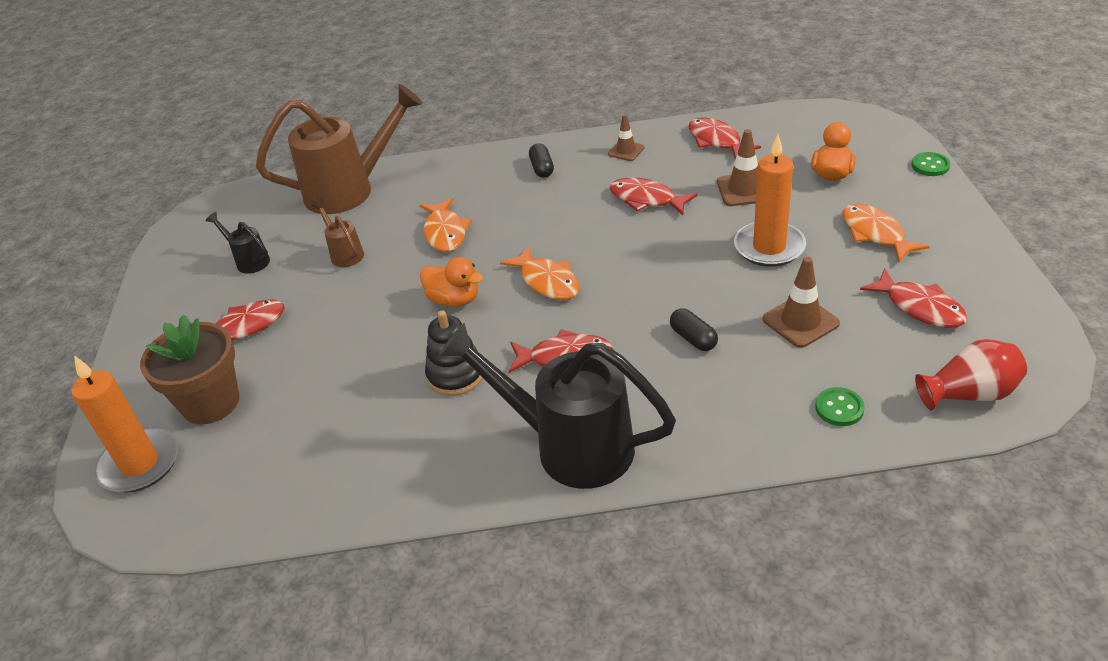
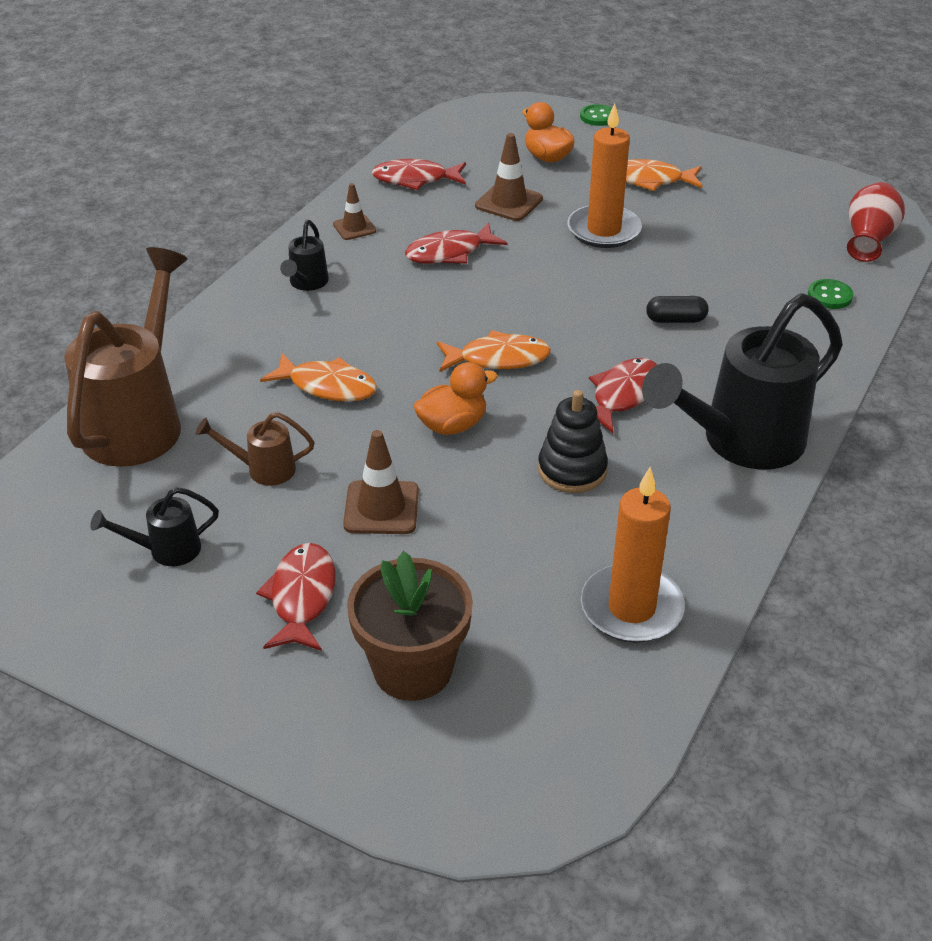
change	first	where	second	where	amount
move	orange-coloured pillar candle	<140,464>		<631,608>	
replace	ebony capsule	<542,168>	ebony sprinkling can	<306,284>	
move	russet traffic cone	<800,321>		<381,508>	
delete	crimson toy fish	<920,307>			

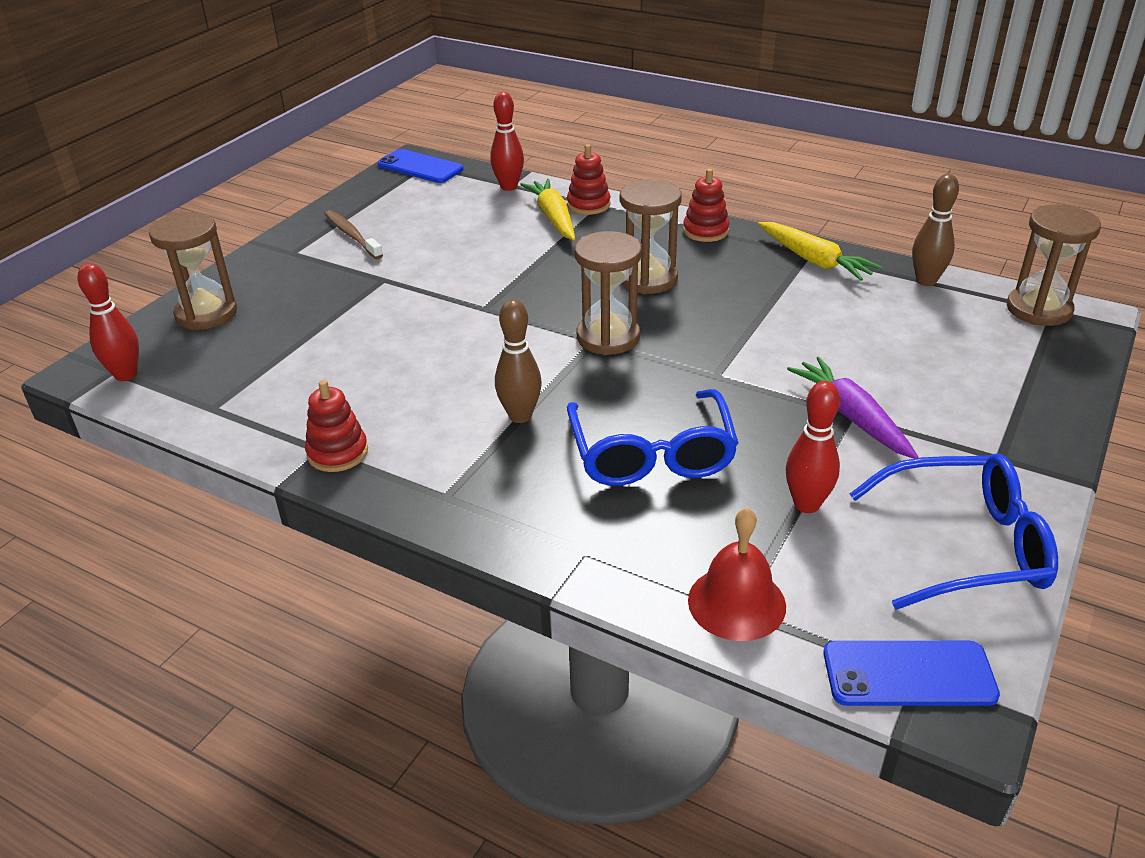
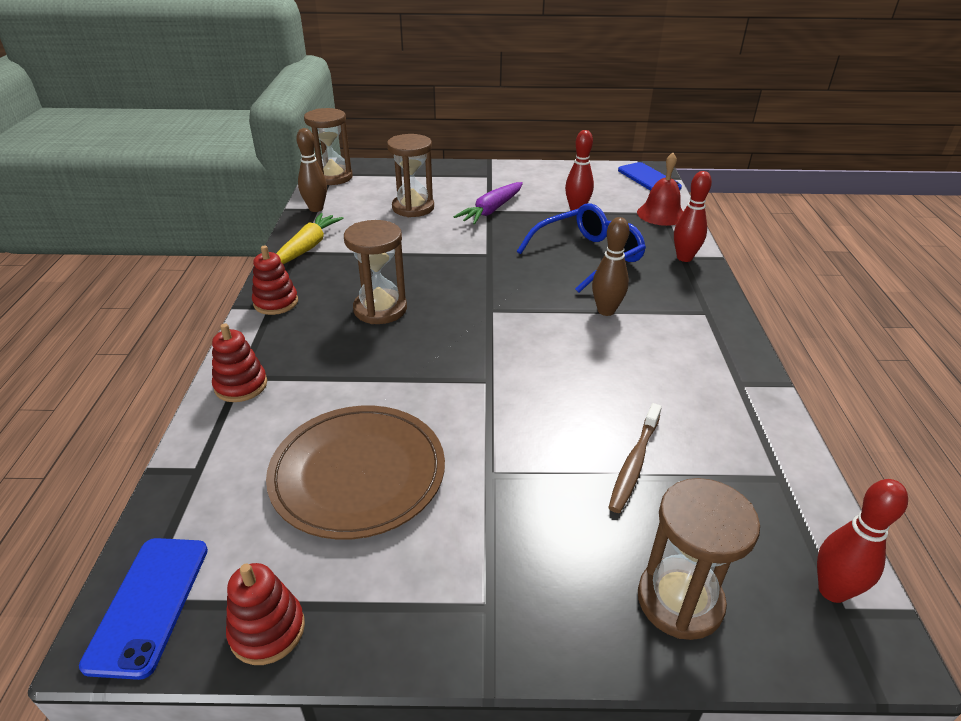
change	first	where	second	where	amount
move	crimson stacking toy	<337,453>		<267,630>	
move	russet toothbrush	<352,235>		<634,463>	
move	crimson bowling pin	<509,187>		<684,258>	
delete	golden carrot	<553,218>			
move	russet sand timer	<608,337>		<413,208>	
delete	blue glasses	<965,546>			
insert			russet flat dish	<358,473>	

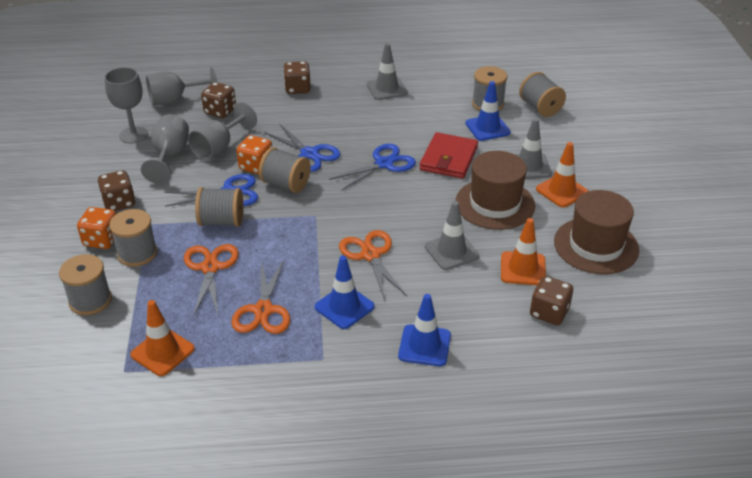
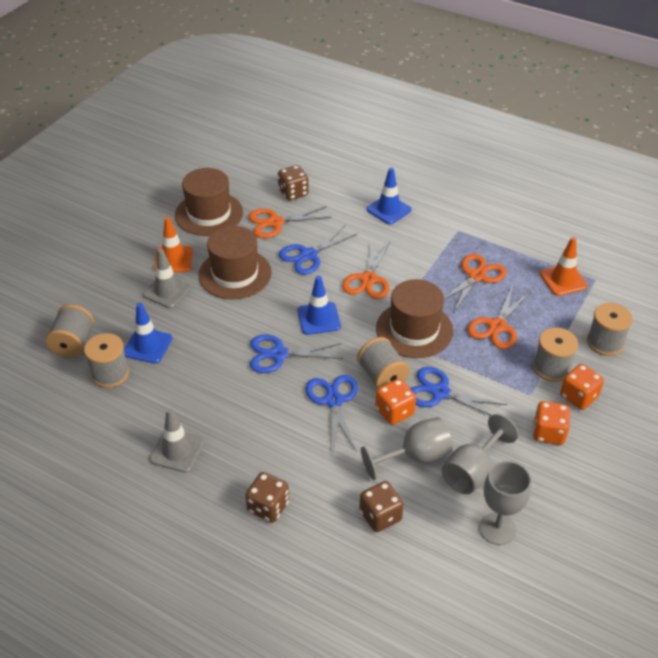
change	first	where	second	where	amount
recolor	russet die	<119,203>	orange-coloured die	<548,433>	
delete	ash-grey wine glass	<175,100>			
delete	ash-grey reel of thread	<221,221>			
move	blue traffic cone	<344,307>		<319,318>	
delete	crimson card wallet	<449,158>			
replace	ash-grey traffic cone	<451,251>	blue shears	<308,255>	
replace	orange-coloured traffic cone	<523,269>	orange-coloured shears	<275,222>	
insert			russet top hat	<414,329>	

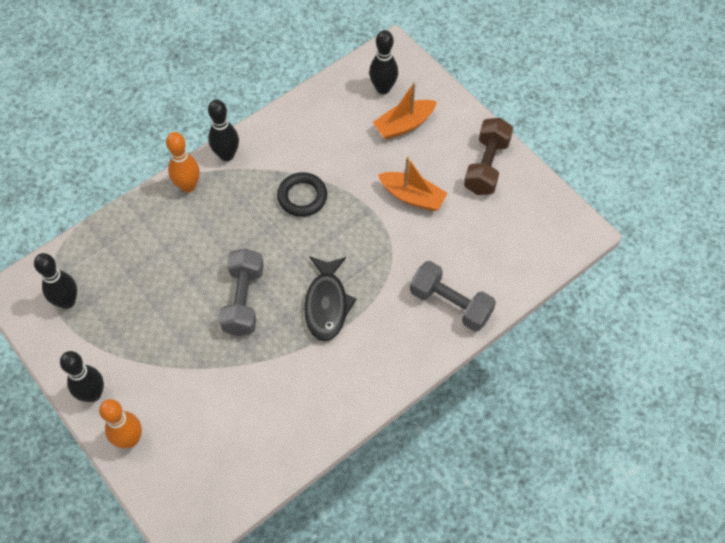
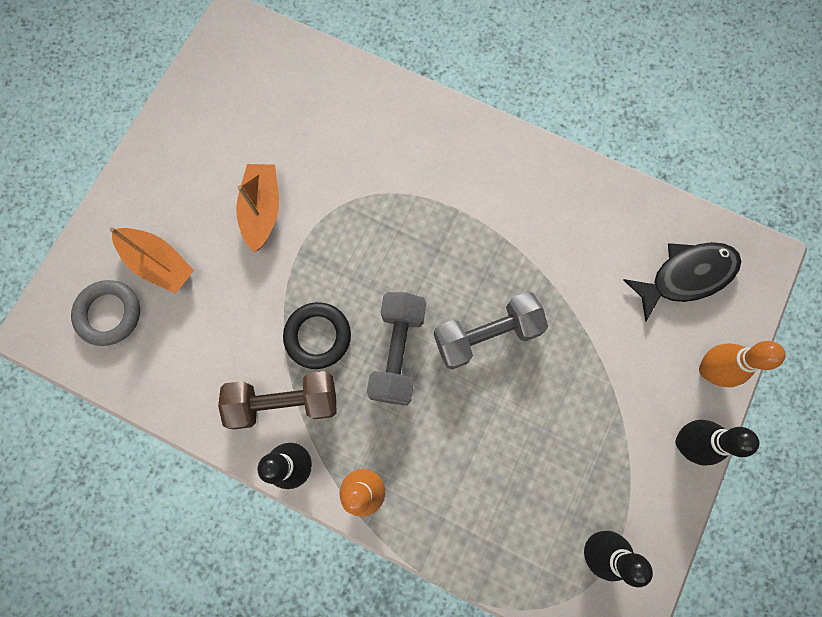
change	first	where	second	where	amount
move	ebony toy fish	<327,304>		<686,276>	
replace	ebony bowling pin	<383,88>	ash-grey hoop	<109,314>	
move	ash-grey hand weight	<450,304>		<397,352>	
move	russet hand weight	<486,166>		<284,402>	

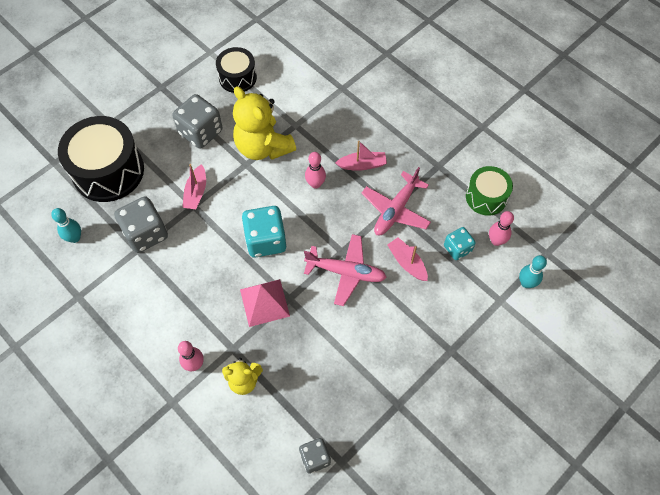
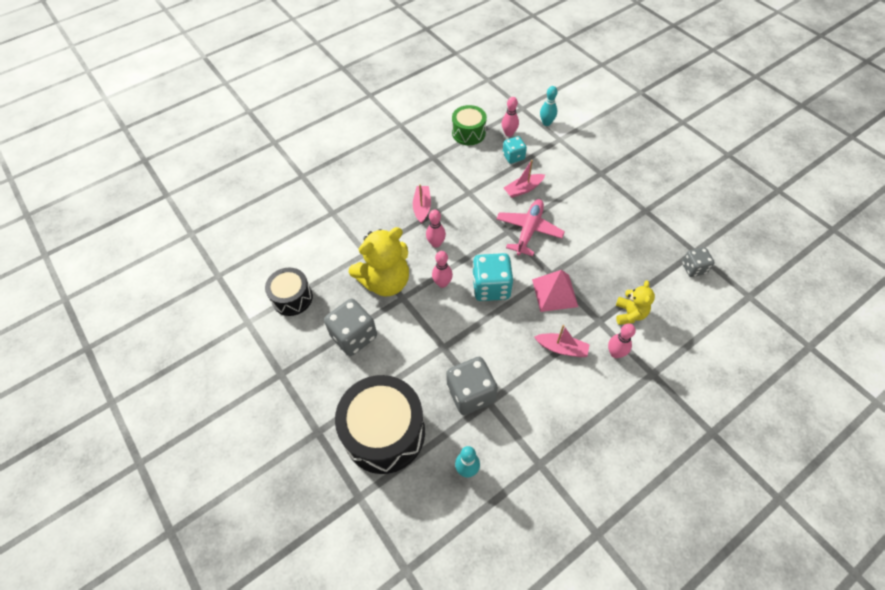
change	first	where	second	where	amount
move	rose-pink toy boat	<196,192>		<562,348>	
delete	rose-pink aeroplane	<395,210>			
insert			rose-pink bowling pin	<442,283>	

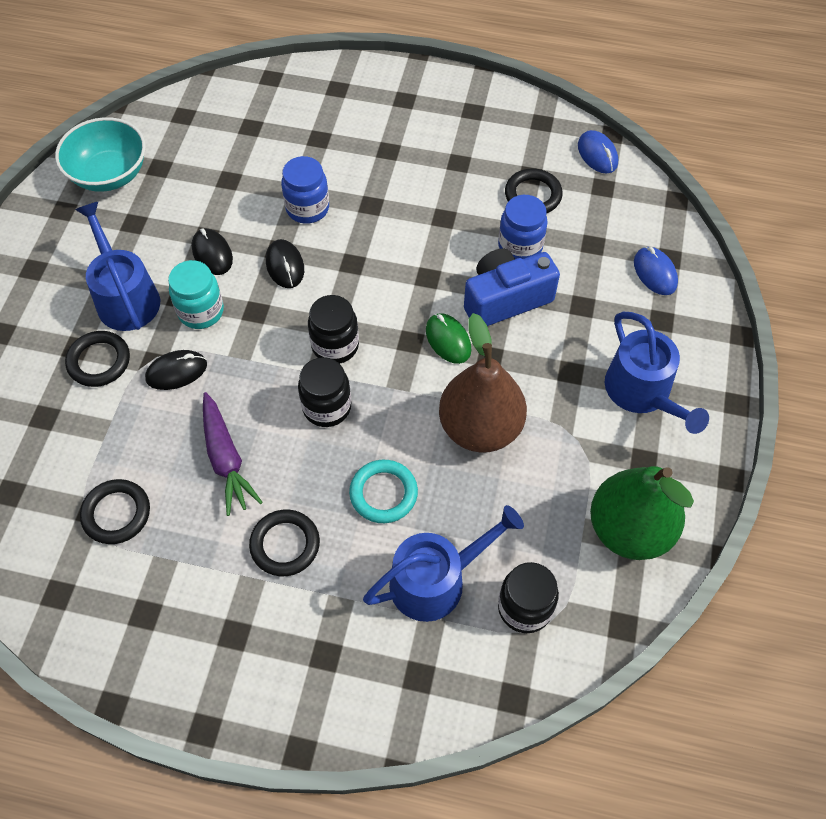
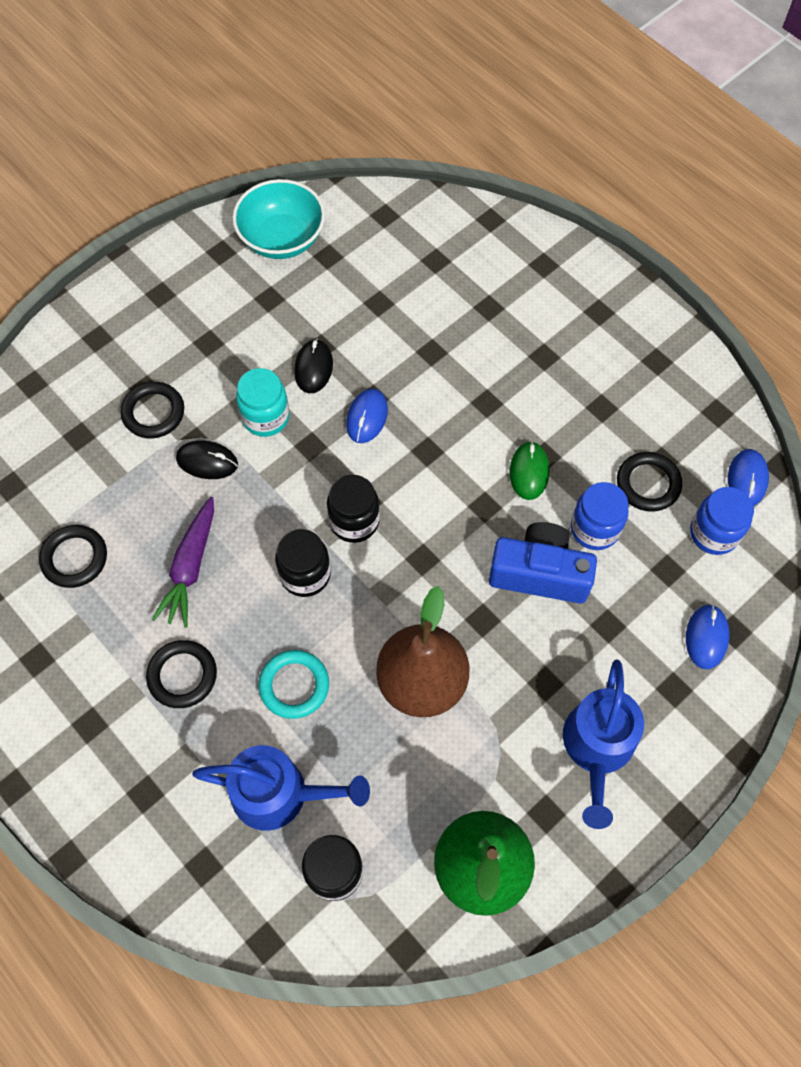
change	first	where	second	where	amount
delete	blue sprinkling can	<125,297>			
recolor	ebony mouse	<285,266>	blue mouse	<367,417>	
move	blue preserve jar	<307,208>		<713,533>	
move	leaf-green mouse	<448,340>		<529,472>	

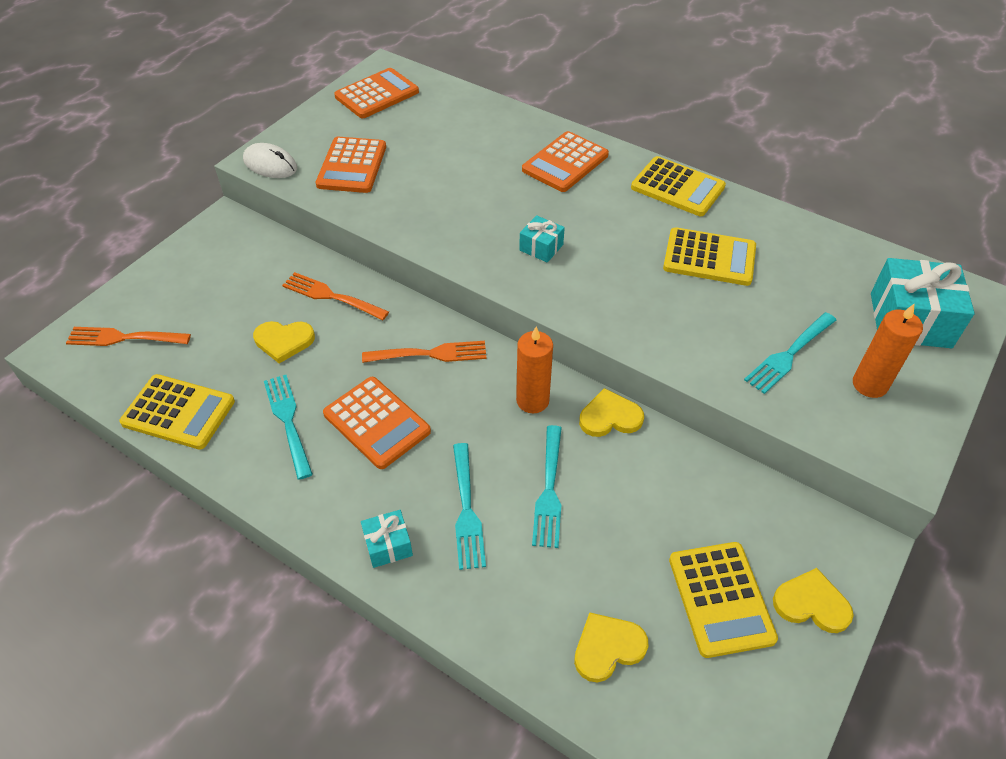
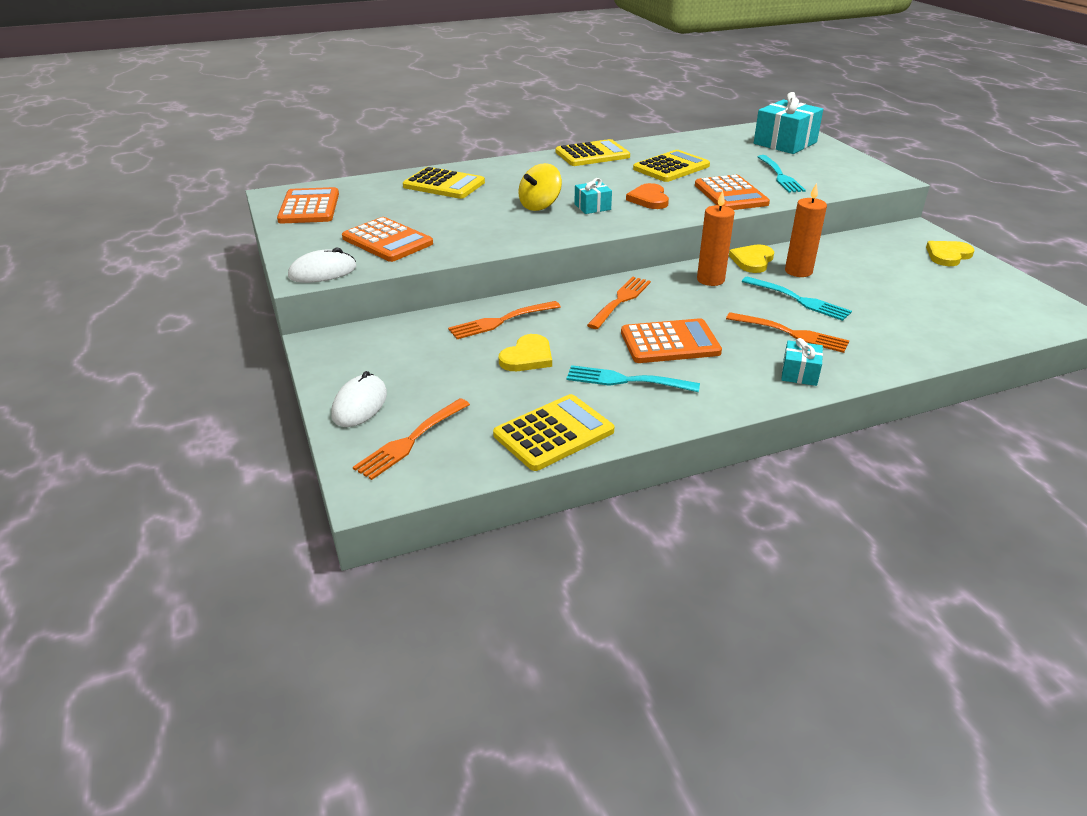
change	first	where	second	where	amount
recolor	aqua fork	<466,510>	orange-coloured fork	<791,333>	
move	orange-coloured adding machine	<565,163>		<730,194>	
delete	golden love heart	<607,648>			
move	golden adding machine	<720,599>		<444,184>	
move	orange-coloured pillar candle	<869,384>		<798,271>	
insert			pure white mouse	<359,404>	
insert			golden whirligig	<540,205>	
insert			orange-coloured love heart	<649,199>	

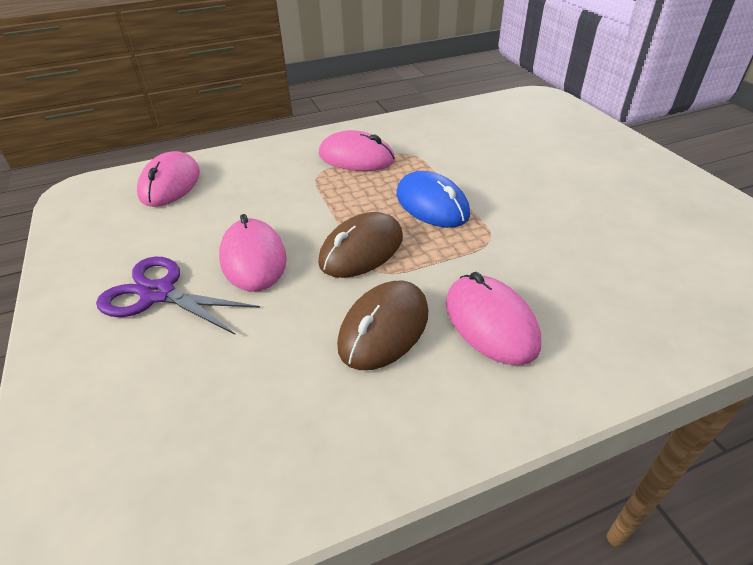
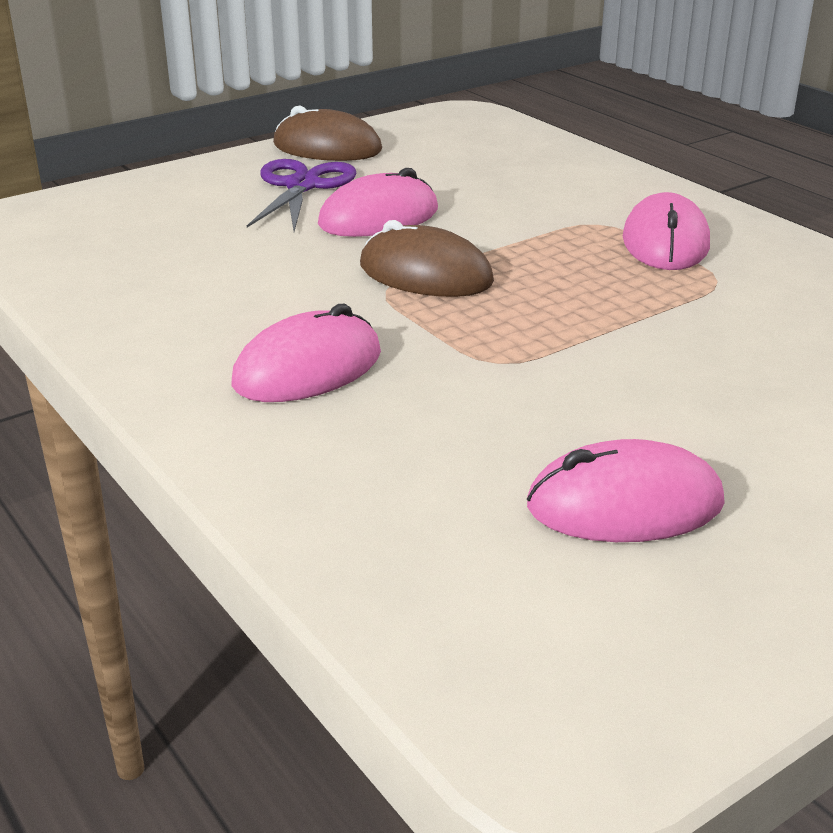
change	first	where	second	where	amount
move	rose-pink mouse	<170,184>		<624,504>	
move	russet mouse	<384,328>		<327,147>	
delete	blue mouse	<432,204>			

